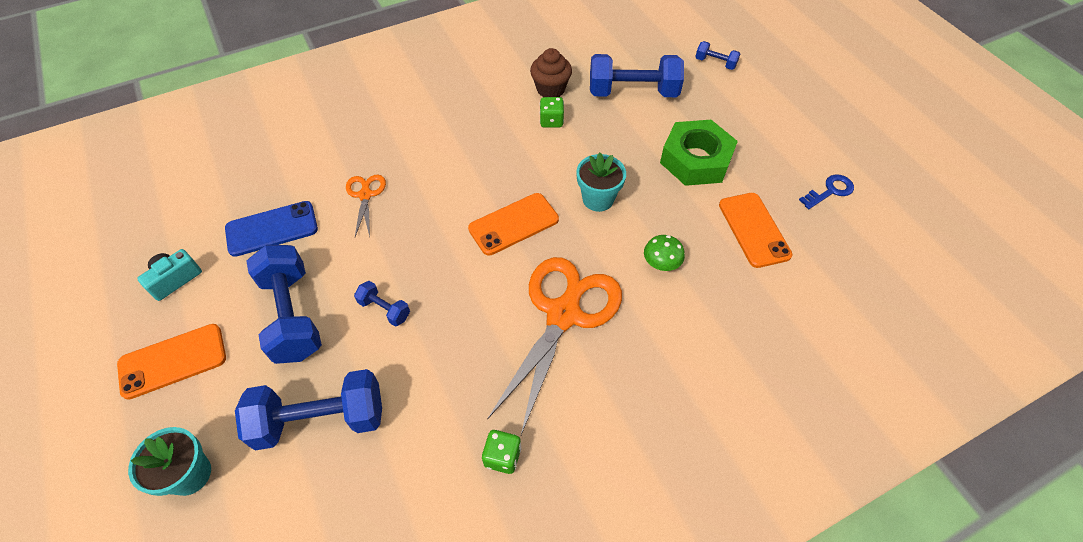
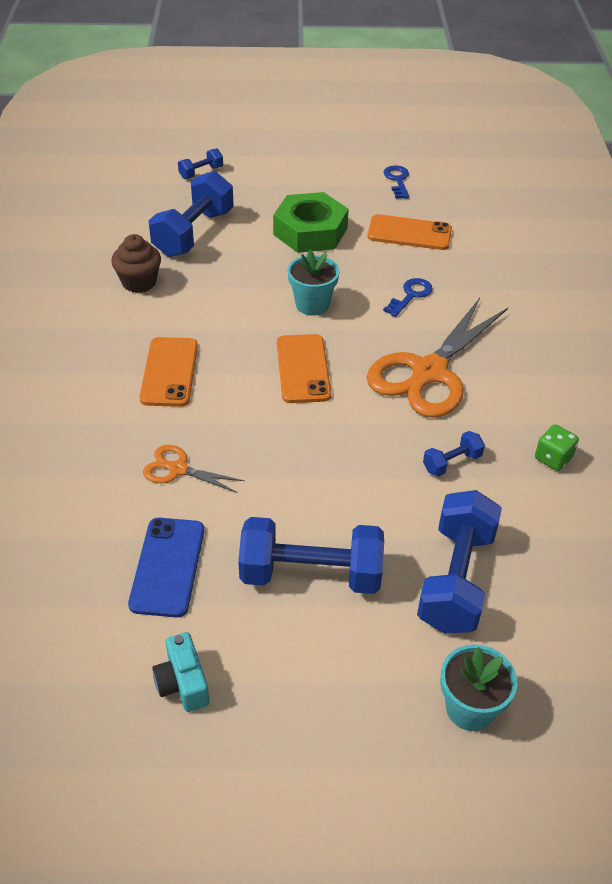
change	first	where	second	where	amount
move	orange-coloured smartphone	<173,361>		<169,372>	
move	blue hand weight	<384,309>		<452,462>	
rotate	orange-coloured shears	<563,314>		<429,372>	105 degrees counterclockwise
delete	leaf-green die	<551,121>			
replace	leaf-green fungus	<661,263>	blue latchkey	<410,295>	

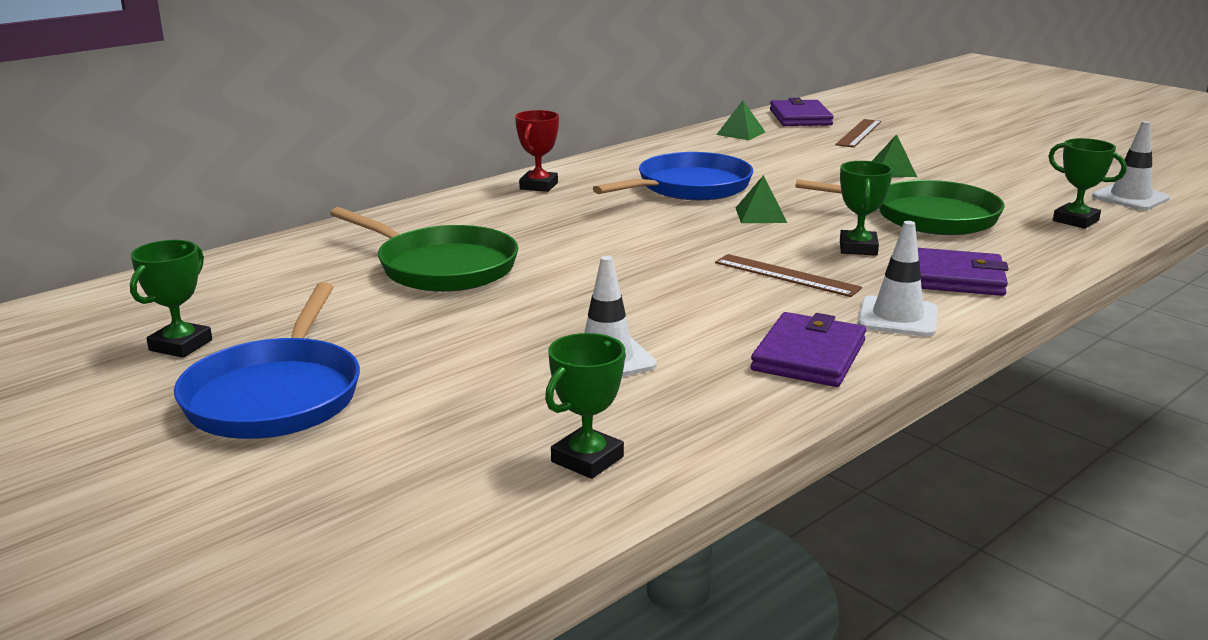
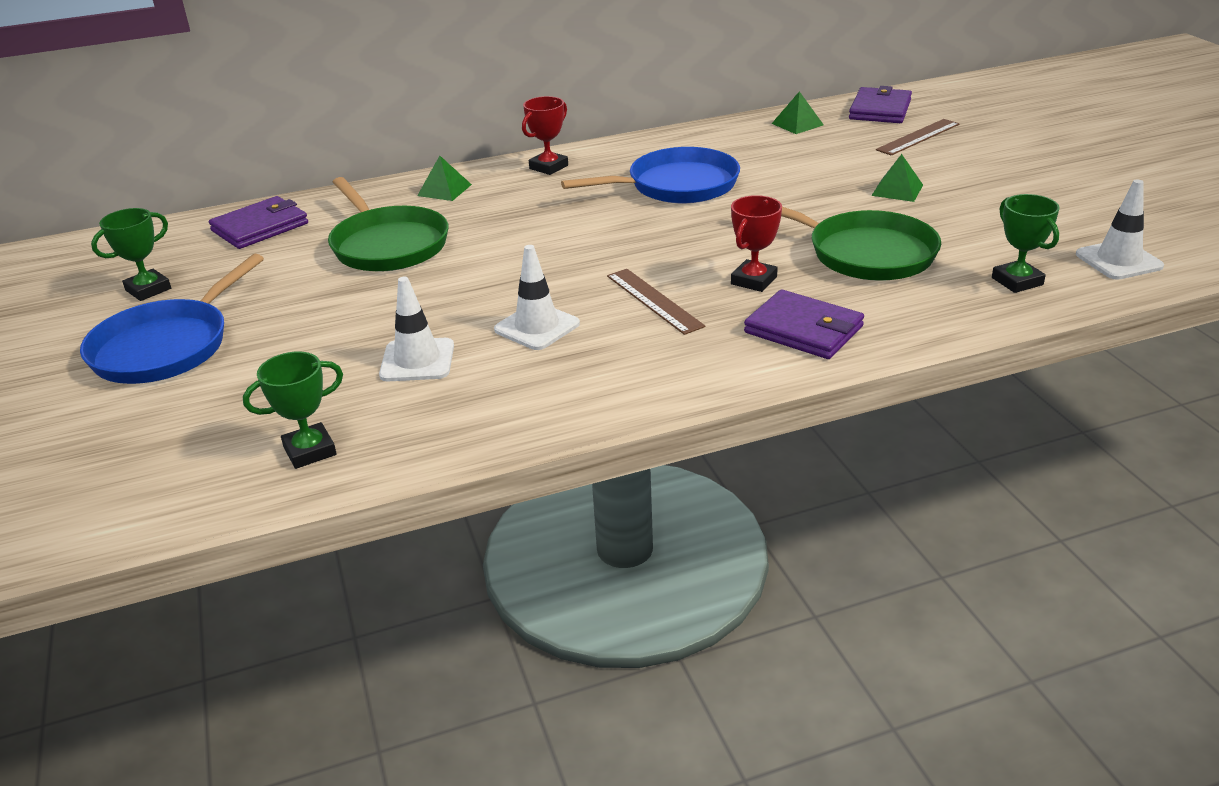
change	first	where	second	where	amount
move	leaf-green pyramid shape	<760,215>		<444,190>	
move	violet card wallet	<809,355>		<260,227>	
recolor	leaf-green prize cup	<858,248>	crimson prize cup	<754,280>	
move	pure white traffic cone	<897,317>		<537,327>	

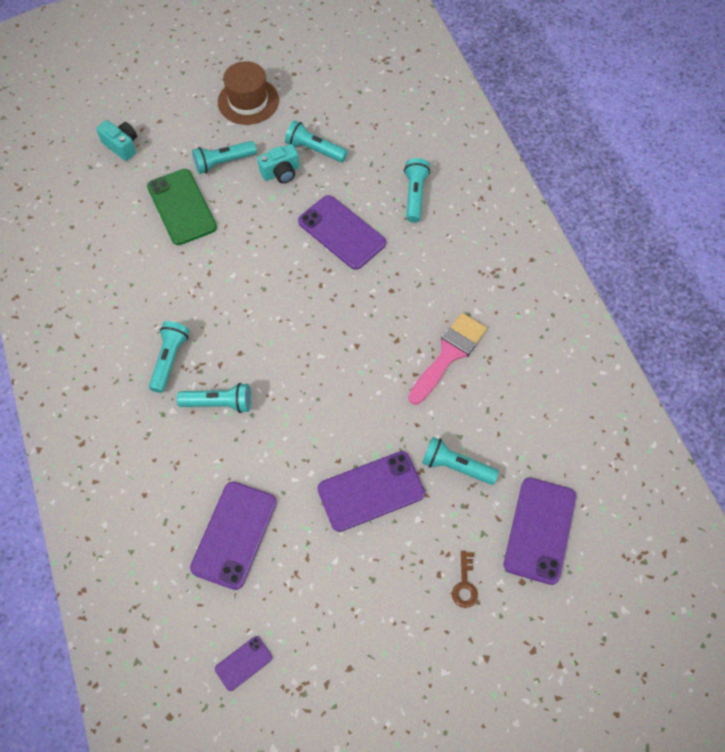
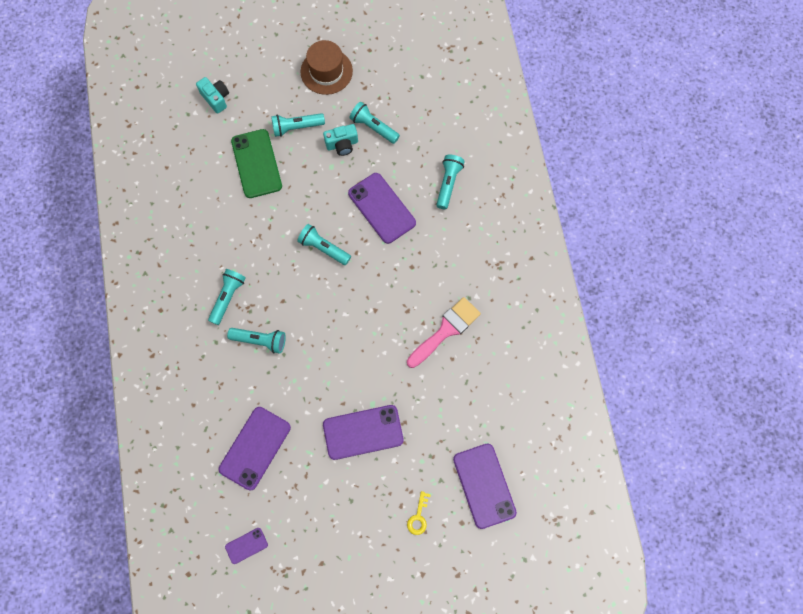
change	first	where	second	where	amount
move	aqua flashlight	<456,466>		<323,248>	
recolor	russet latchkey	<465,584>	golden latchkey	<418,517>	
rotate	violet smartphone	<540,530>		<484,485>	45 degrees counterclockwise

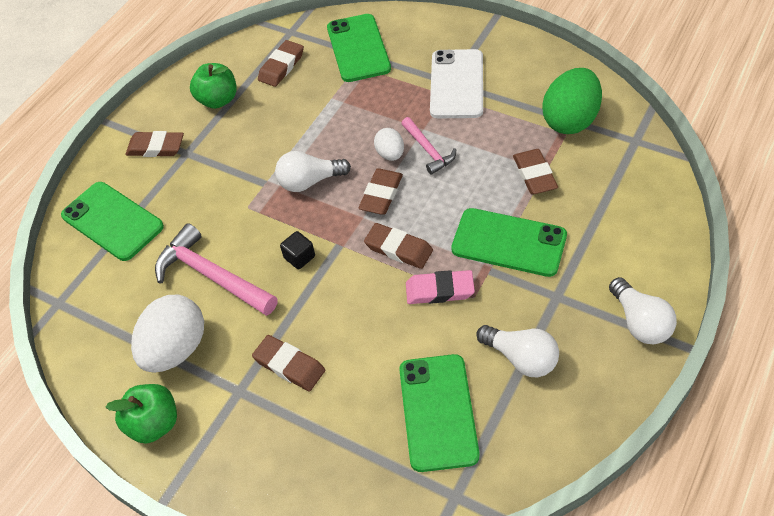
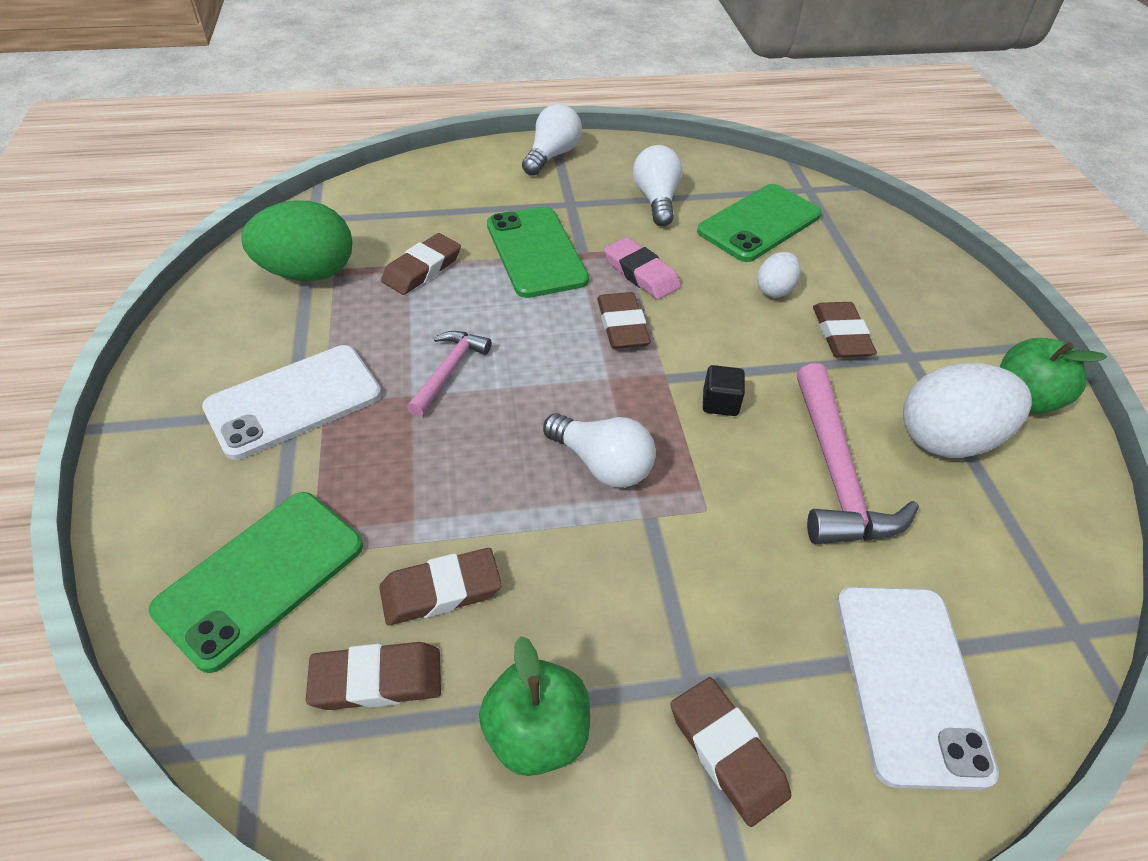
change	first	where	second	where	amount
recolor	leaf-green smartphone	<112,221>	pure white smartphone	<909,682>	
move	russet gum eraser	<381,194>		<441,590>	
move	pure white toy egg	<390,154>		<774,290>	

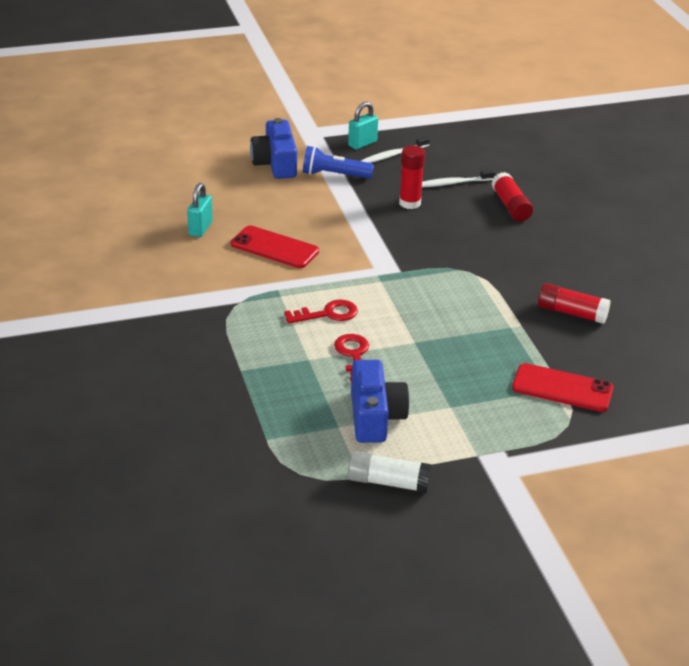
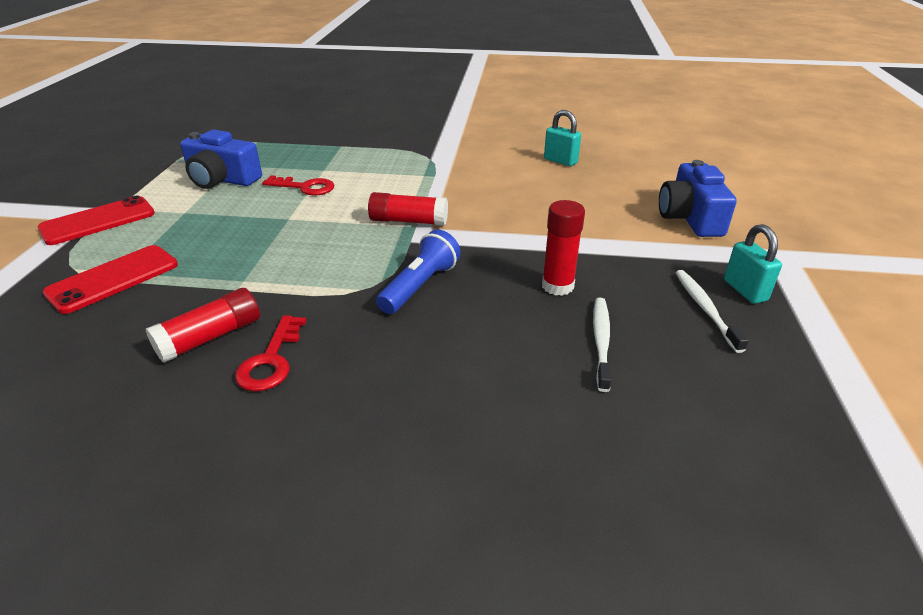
change	first	where	second	where	amount
move	crimson smartphone	<274,248>		<98,221>	
rotate	blue photo camera	<275,163>		<690,217>	105 degrees counterclockwise
move	crimson latchkey	<327,314>		<271,360>	
move	blue flashlight	<334,175>		<420,286>	
delete	pure white glue	<388,482>			
move	crimson glue	<510,206>		<408,221>	

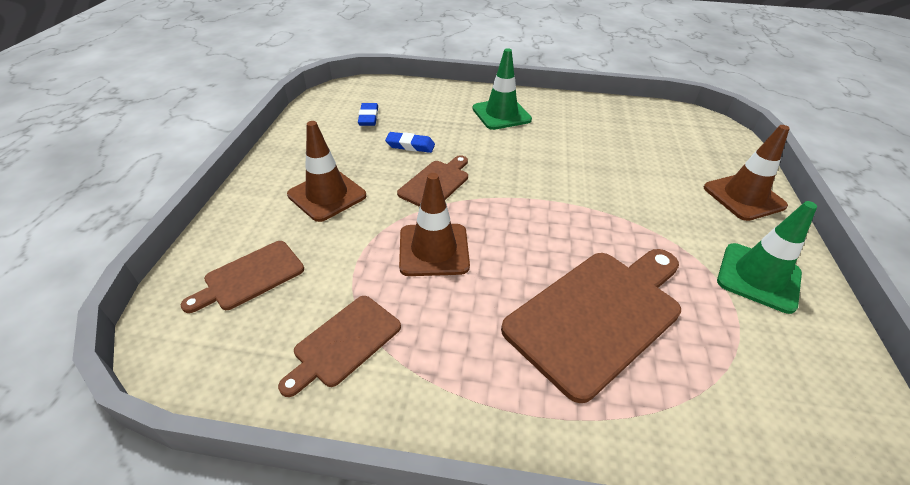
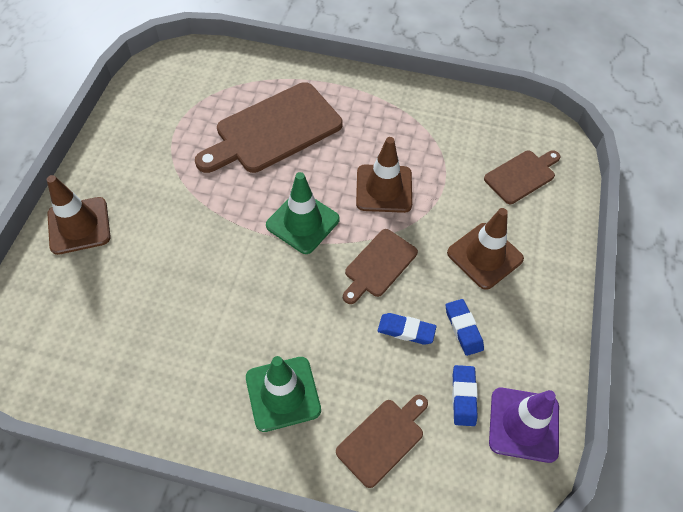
change	first	where	second	where	amount
move	russet cutting board	<344,343>		<383,439>	
move	leaf-green traffic cone	<758,277>		<302,222>	
insert			blue gum eraser	<463,328>	
insert			violet traffic cone	<523,424>	

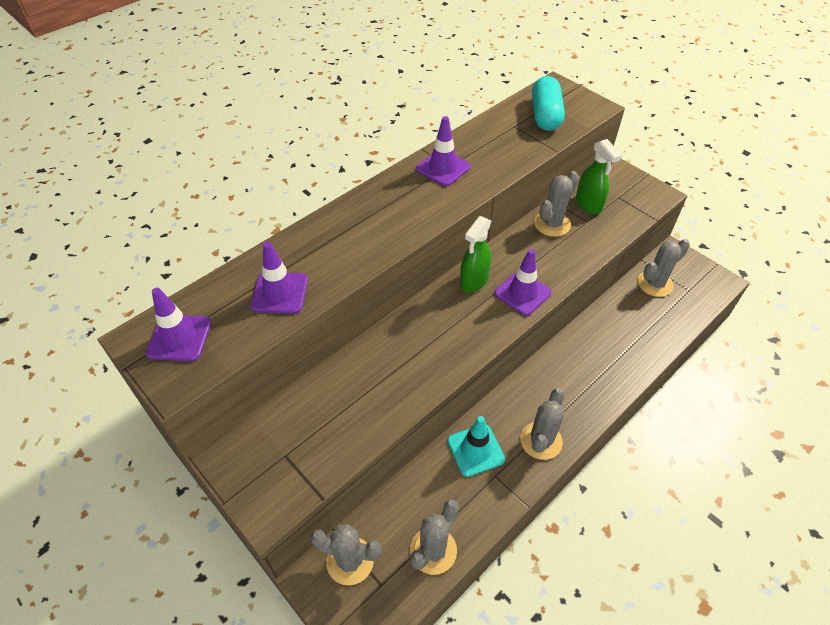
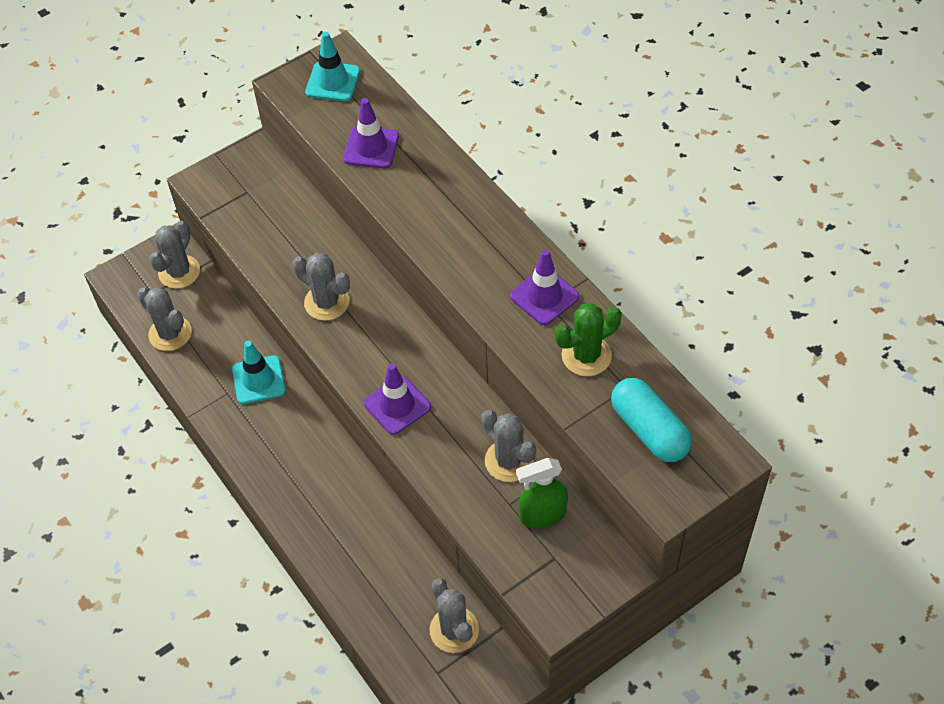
change	first	where	second	where	amount
recolor	violet traffic cone	<179,338>	aqua traffic cone	<333,82>	
delete	leaf-green spray cleaner	<473,281>			
move	ash-grey prickly plant	<541,440>		<327,302>	
rotate	aqua capsule	<545,115>		<649,430>	45 degrees clockwise
insert			leaf-green prickly plant	<586,356>	

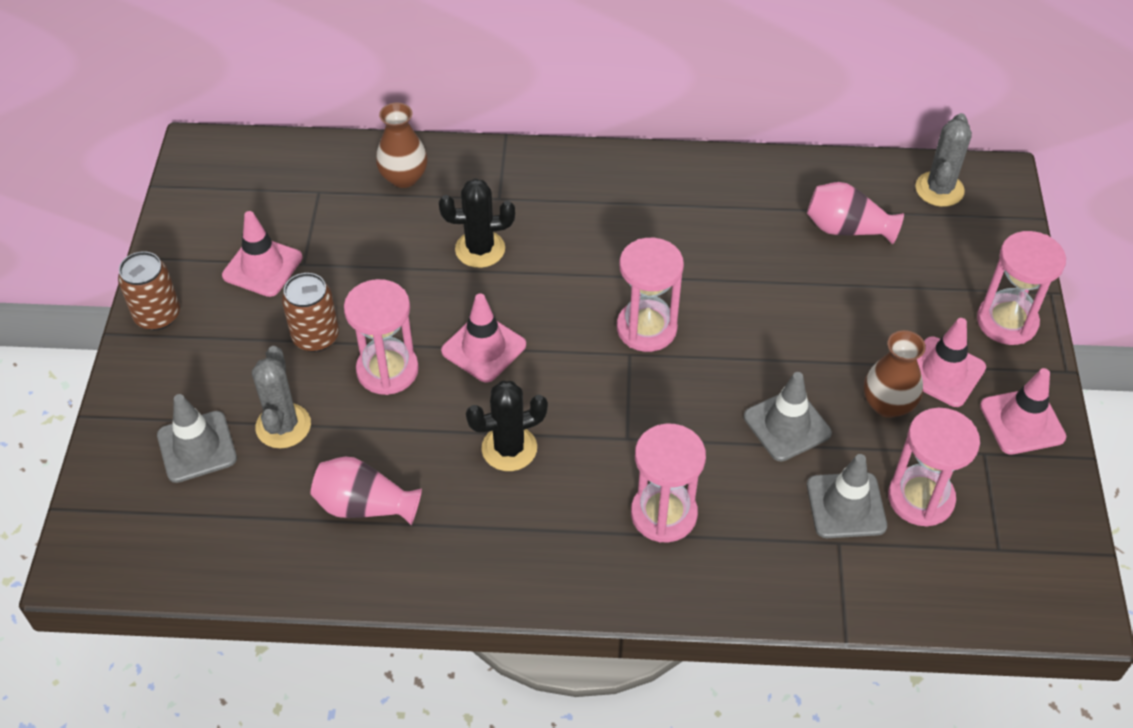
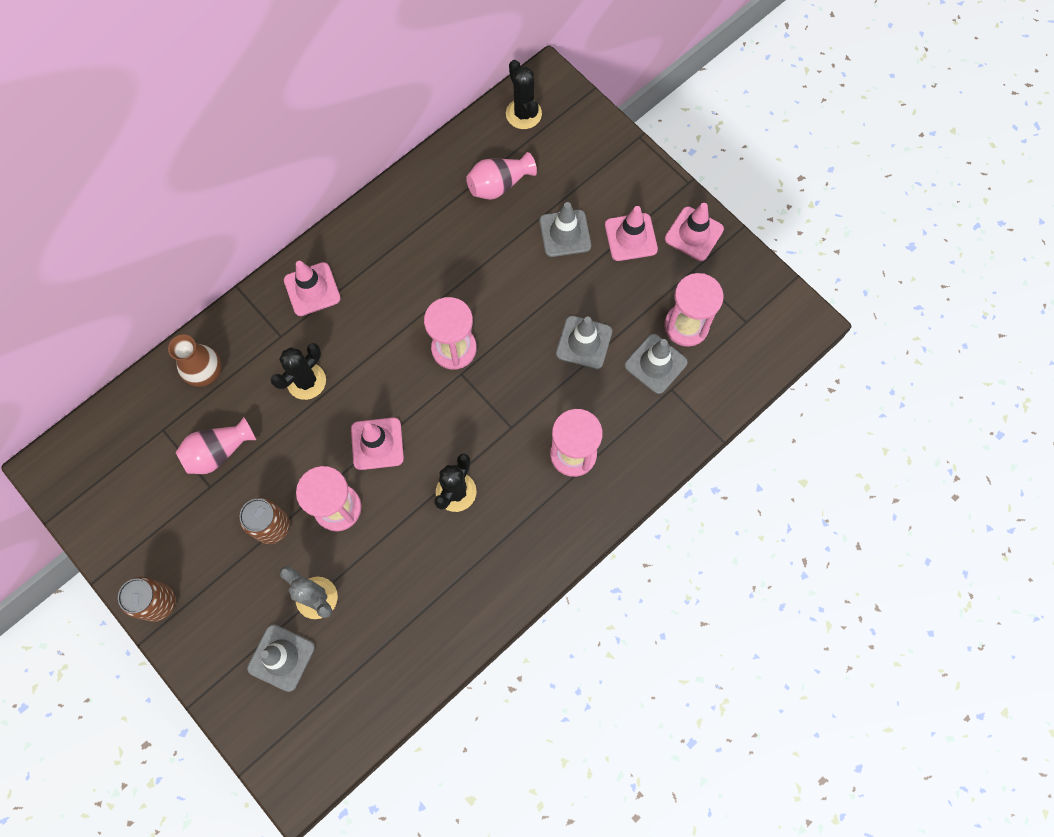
change	first	where	second	where	amount
move	rose-pink traffic cone	<262,267>		<312,289>	
move	rose-pink flower vase	<364,505>		<218,452>	
delete	russet flower vase	<887,404>			
recolor	ash-grey prickly plant	<939,189>	ebony prickly plant	<523,114>	
delete	rose-pink sand timer	<1007,322>			
insert			ash-grey traffic cone	<565,233>	

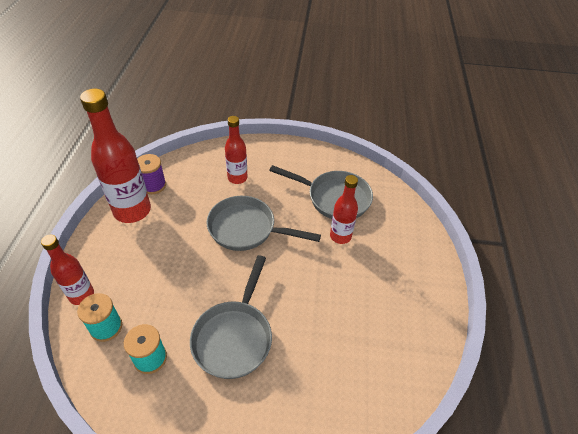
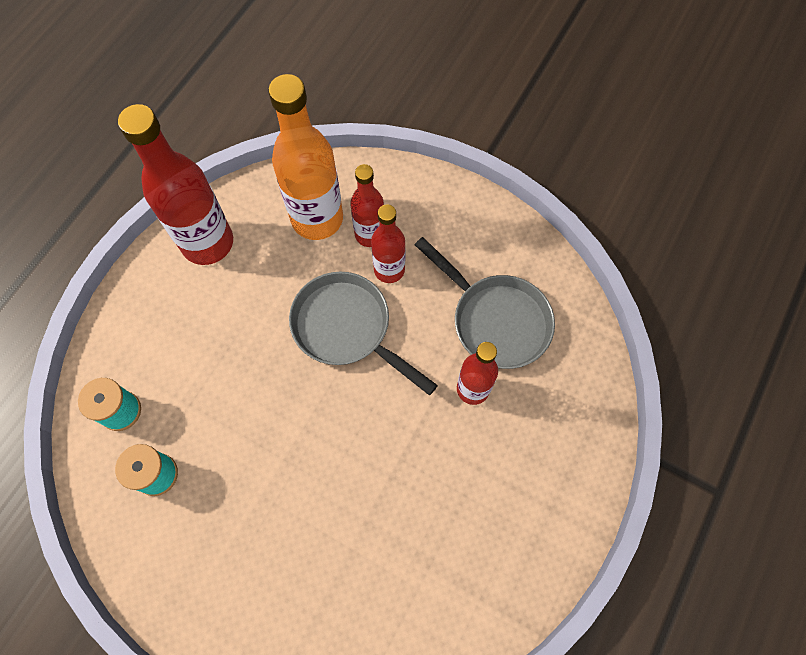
change	first	where	second	where	amount
move	crimson drink bottle	<81,295>		<389,270>	
delete	violet reel of thread	<153,185>			
delete	ash-grey frying pan	<234,337>			
insert			orange-coloured drink bottle	<317,218>	

